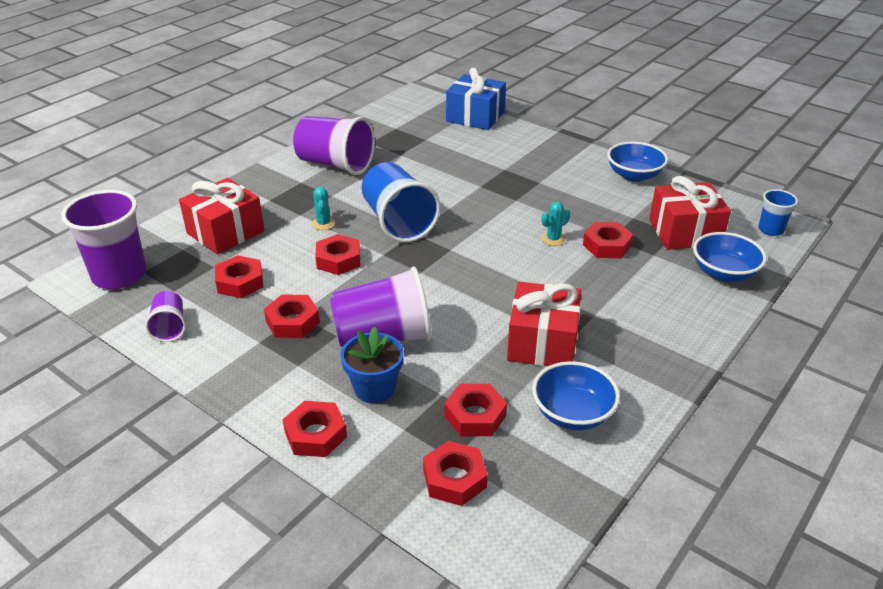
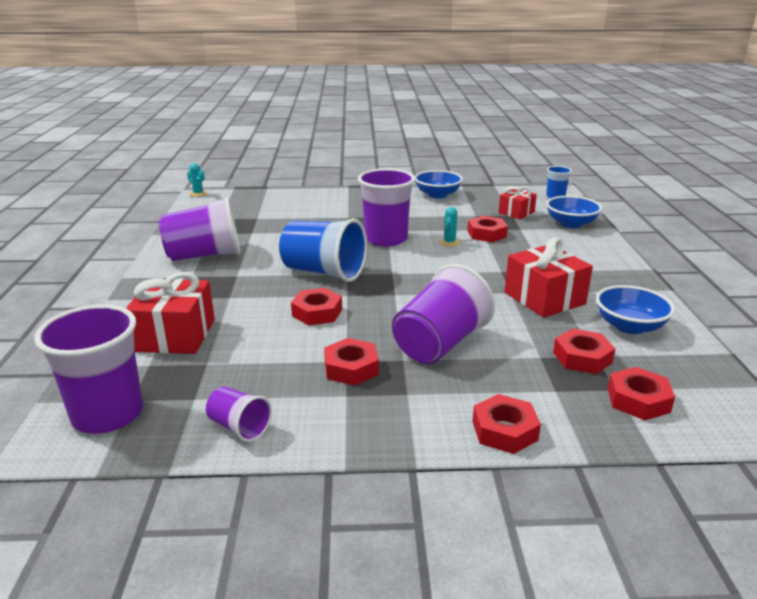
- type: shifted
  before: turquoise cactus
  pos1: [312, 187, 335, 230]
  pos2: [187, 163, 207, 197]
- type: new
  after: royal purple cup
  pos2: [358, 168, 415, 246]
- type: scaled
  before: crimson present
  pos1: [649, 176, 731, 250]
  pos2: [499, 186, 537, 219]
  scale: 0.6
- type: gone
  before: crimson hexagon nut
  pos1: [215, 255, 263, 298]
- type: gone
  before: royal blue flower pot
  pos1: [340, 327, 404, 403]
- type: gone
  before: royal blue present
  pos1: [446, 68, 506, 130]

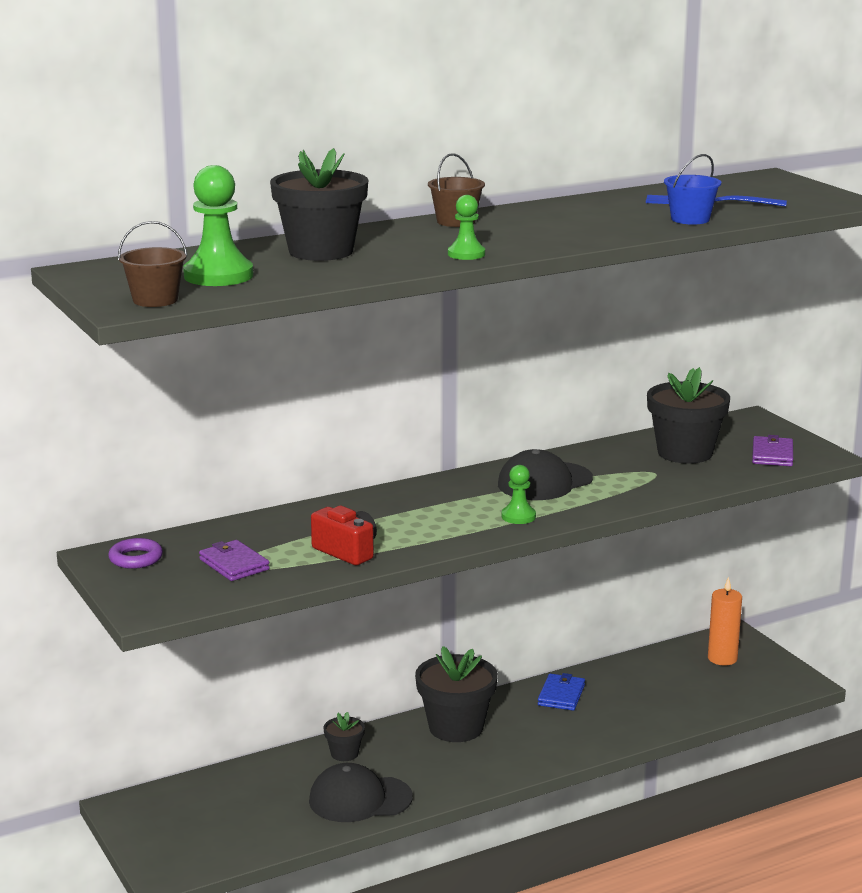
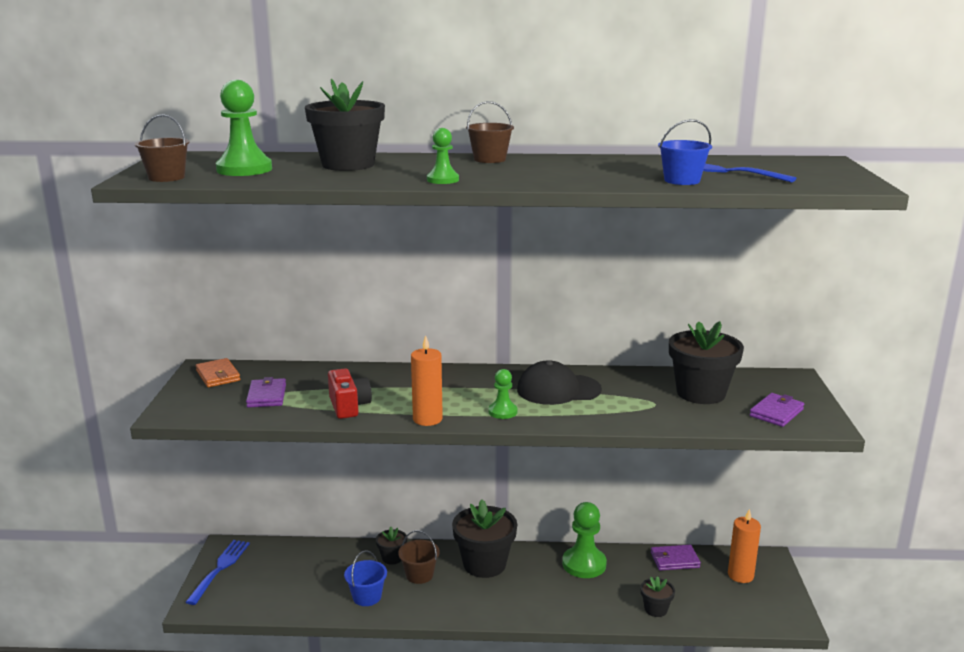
- type: new
  after: royal blue fork
  pos2: [186, 540, 250, 605]
- type: swapped
  before: royal purple ring
  after: orange wallet
  pos1: [108, 538, 163, 569]
  pos2: [196, 358, 240, 387]
- type: swapped
  before: black baseball cap
  after: royal blue sand bucket
  pos1: [309, 763, 413, 822]
  pos2: [344, 550, 387, 606]
- type: new
  after: dark brown sand bucket
  pos2: [398, 530, 440, 584]
- type: new
  after: orange wax candle
  pos2: [411, 335, 443, 426]
- type: swapped
  before: royal blue wallet
  after: leaf-green pawn
  pos1: [538, 673, 585, 711]
  pos2: [562, 502, 607, 578]
- type: new
  after: black flower pot
  pos2: [641, 576, 675, 617]
- type: new
  after: royal purple wallet
  pos2: [651, 545, 701, 571]

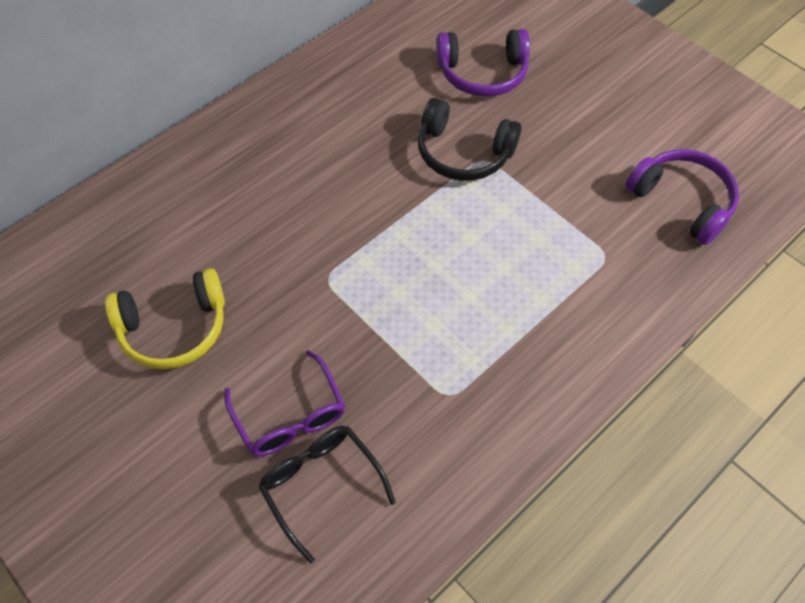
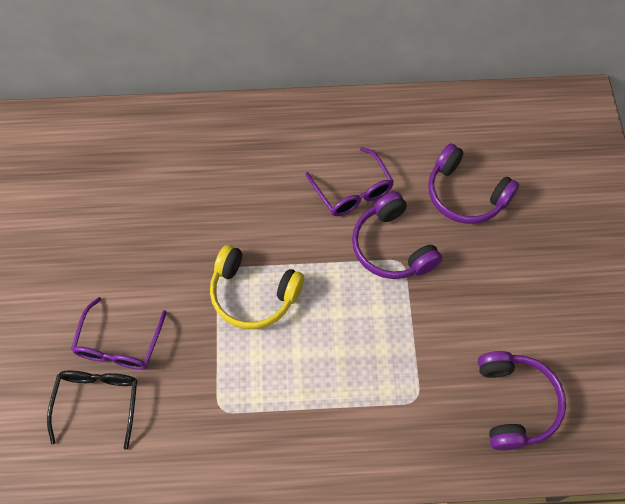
- type: shifted
  before: bright yellow headphones
  pos1: [105, 268, 225, 369]
  pos2: [210, 245, 304, 329]
- type: new
  after: royal purple glasses
  pos2: [305, 147, 394, 216]
- type: repainted
  before: black headphones
  after: royal purple headphones
  pos1: [418, 98, 521, 181]
  pos2: [352, 192, 442, 279]

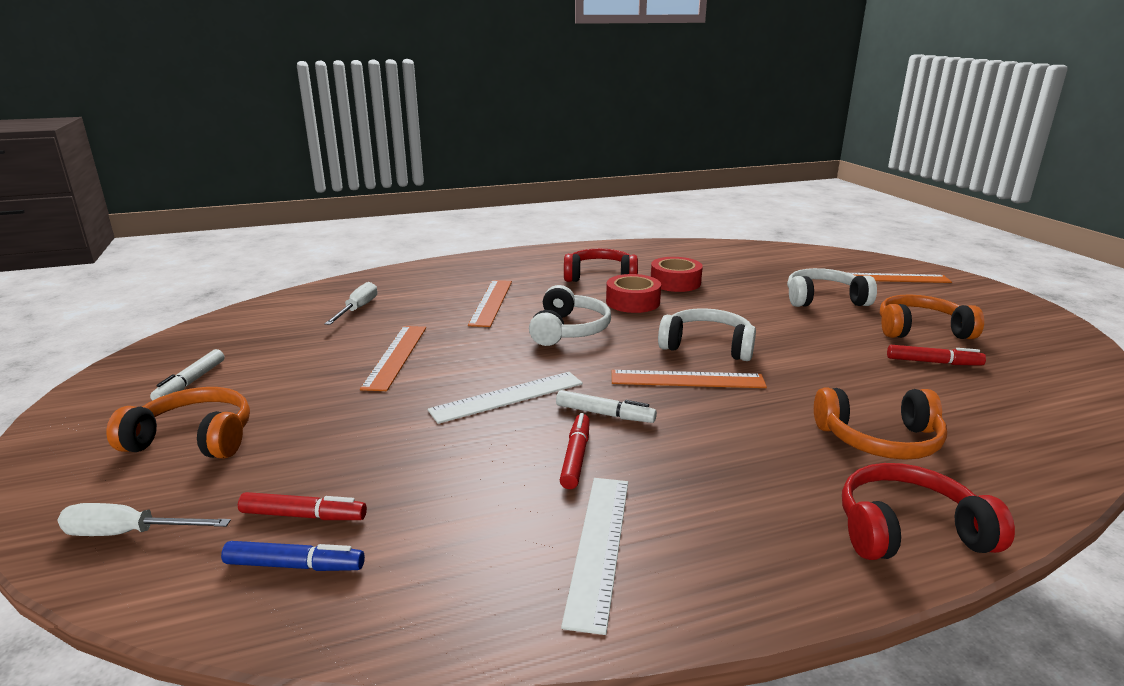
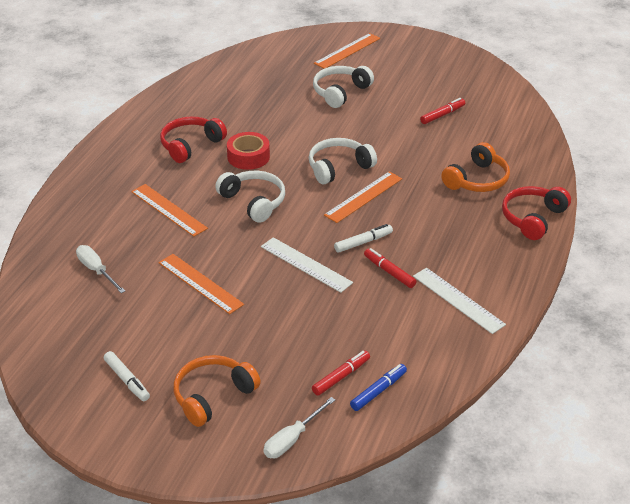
- type: rotated
  before: pure white ruler
  pos1: [428, 372, 583, 424]
  pos2: [261, 237, 353, 293]
  turn: -60
- type: gone
  before: crimson roll of tape
  pos1: [651, 257, 703, 292]
- type: gone
  before: orange headphones
  pos1: [880, 295, 984, 339]

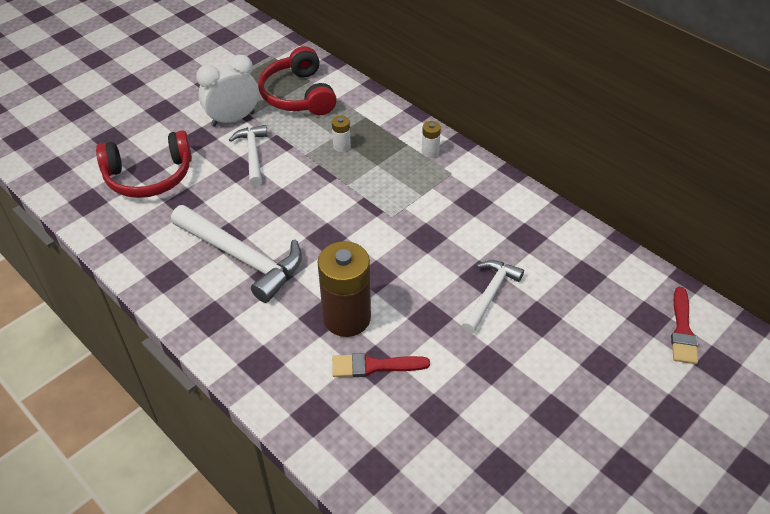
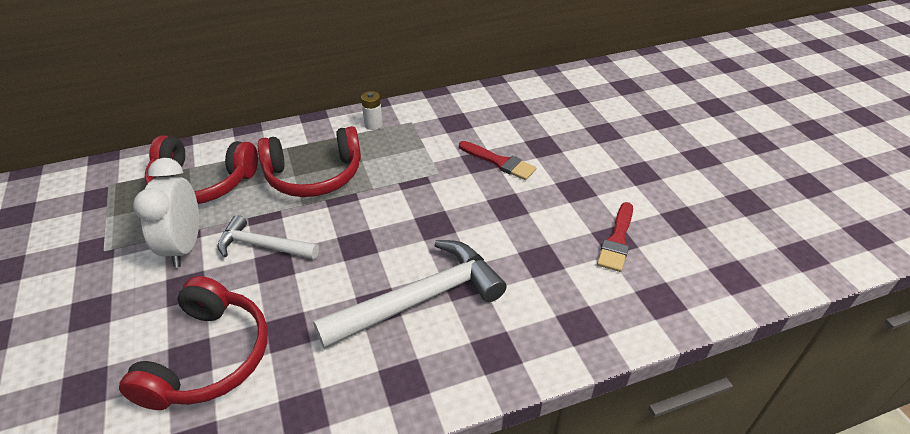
- type: swapped
  before: pure white power cell
  after: crimson headphones
  pos1: [332, 116, 351, 152]
  pos2: [258, 126, 361, 197]
- type: shifted
  before: crimson brush
  pos1: [671, 287, 698, 364]
  pos2: [459, 141, 536, 180]
- type: gone
  before: dark brown power cell
  pos1: [318, 241, 371, 337]
- type: gone
  before: pure white claw hammer
  pos1: [462, 260, 524, 333]

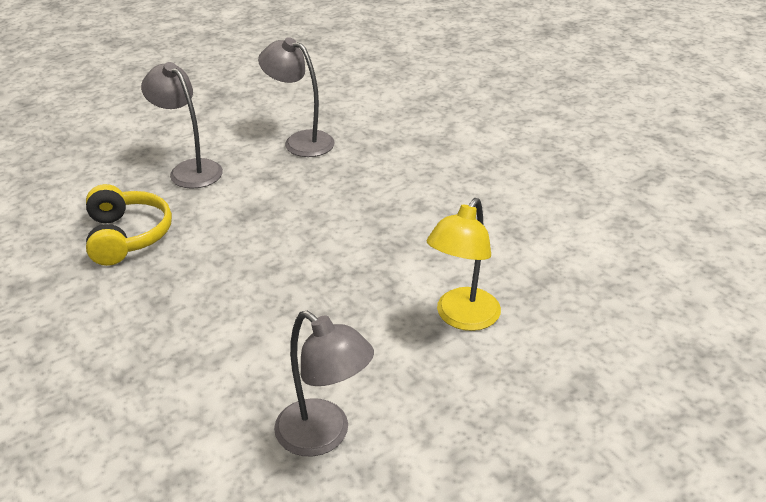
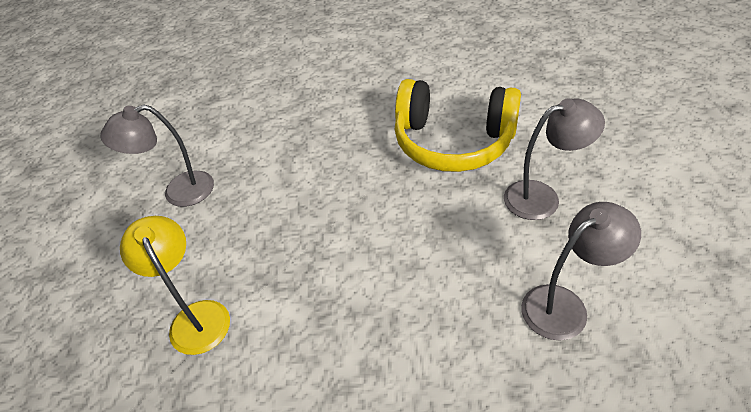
- type: scaled
  before: bright yellow headphones
  pos1: [86, 184, 172, 266]
  pos2: [394, 79, 521, 172]
  scale: 1.56

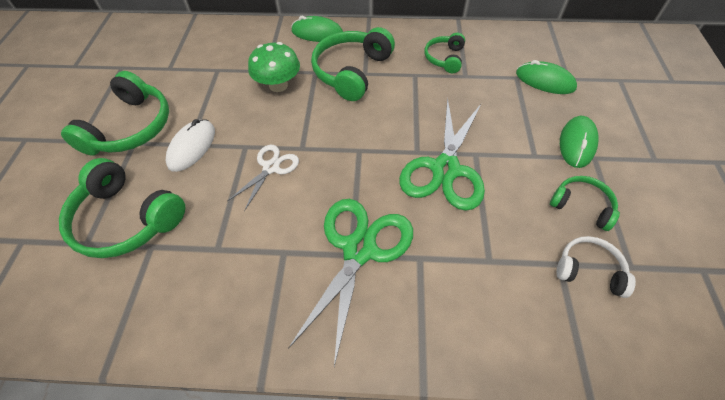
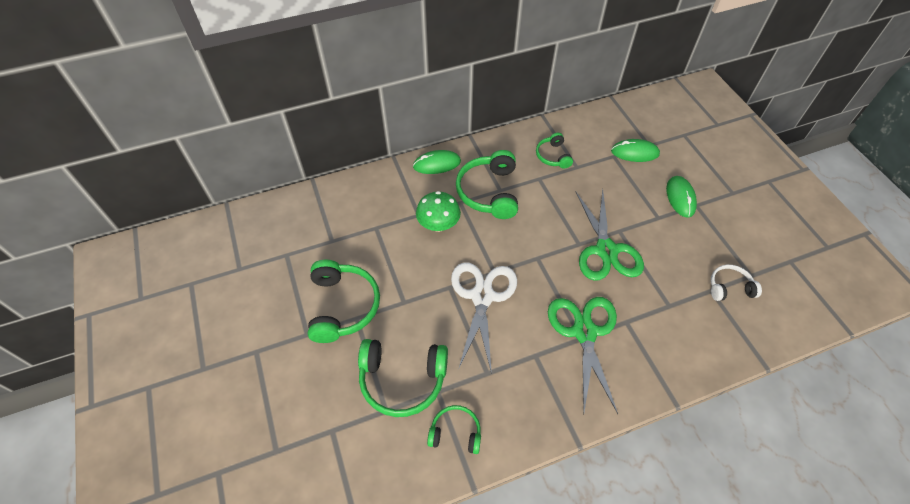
- type: shifted
  before: leaf-green headphones
  pos1: [550, 176, 620, 231]
  pos2: [427, 405, 481, 454]
- type: scaled
  before: pure white shears
  pos1: [227, 145, 299, 211]
  pos2: [451, 262, 517, 374]
  scale: 1.82
- type: gone
  before: pure white mouse
  pos1: [166, 119, 215, 172]

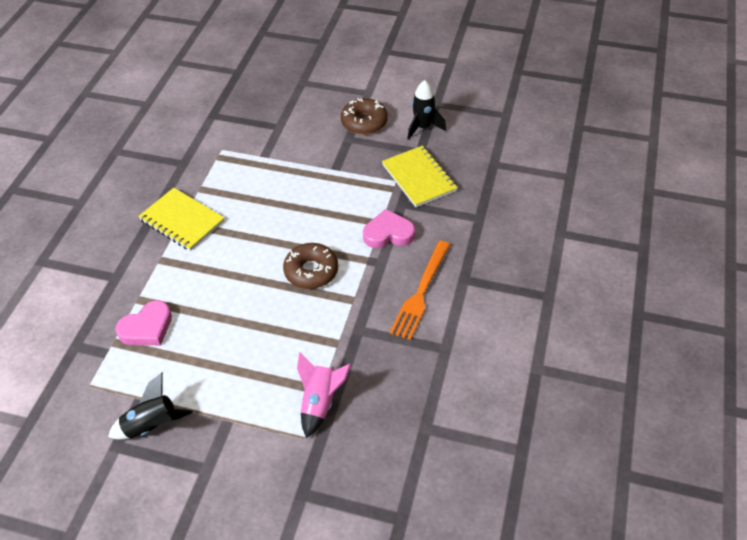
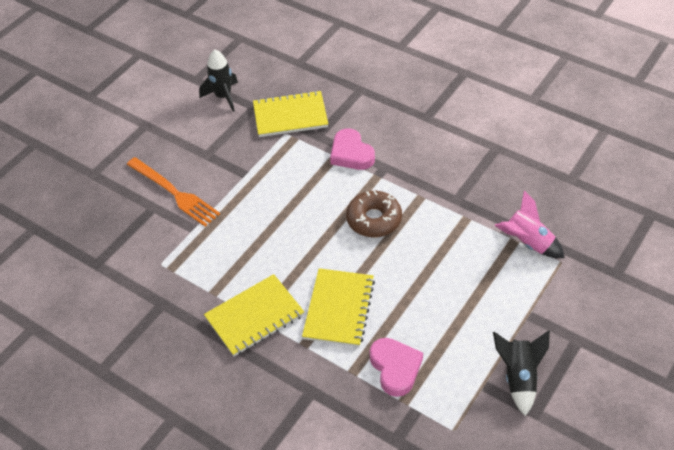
- type: shifted
  before: orange fork
  pos1: [390, 241, 450, 340]
  pos2: [127, 157, 220, 227]
- type: new
  after: bright yellow exercise book
  pos2: [302, 268, 375, 347]
- type: rotated
  before: rosy heart
  pos1: [363, 209, 415, 248]
  pos2: [330, 128, 375, 170]
  turn: -45
- type: gone
  before: dark brown doughnut
  pos1: [341, 98, 388, 135]

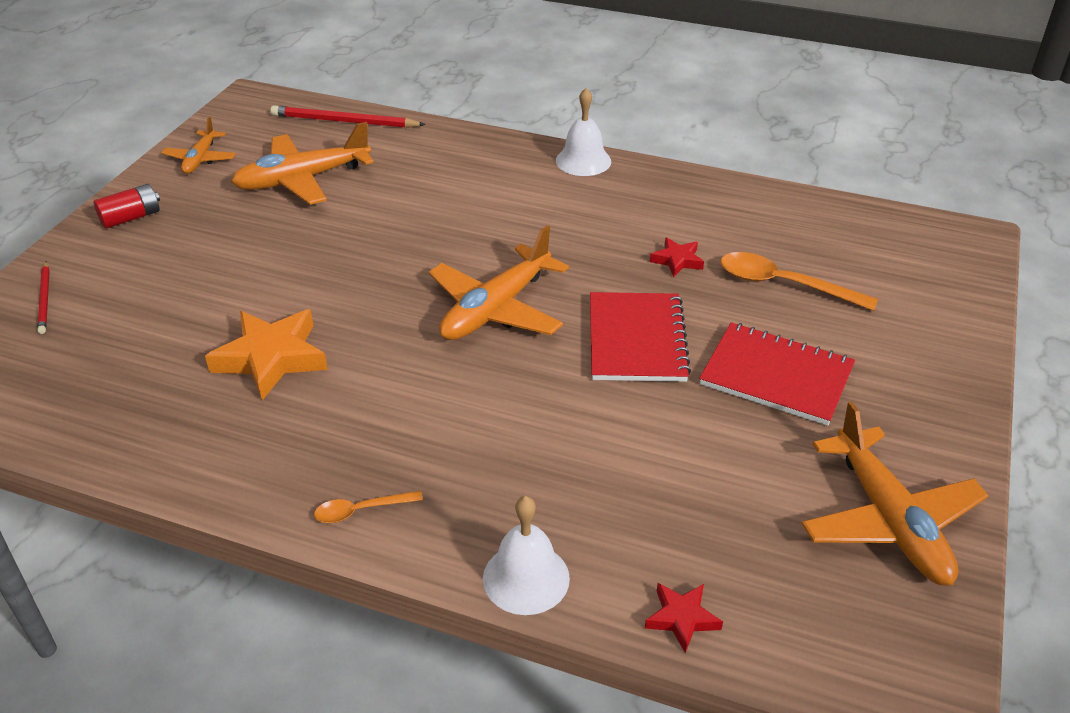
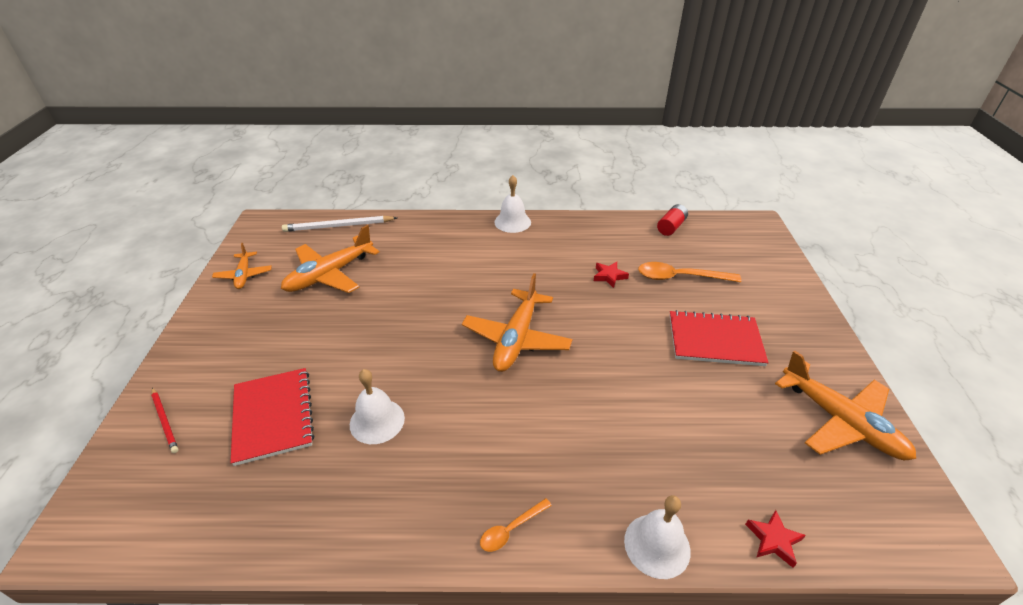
- type: shifted
  before: crimson exercise book
  pos1: [590, 292, 691, 382]
  pos2: [231, 368, 314, 466]
- type: repainted
  before: crimson pencil
  after: pure white pencil
  pos1: [271, 105, 426, 128]
  pos2: [282, 216, 397, 232]
- type: swapped
  before: orange five-pointed star
  after: pure white hand bell
  pos1: [205, 310, 328, 400]
  pos2: [350, 369, 405, 444]
- type: shifted
  before: crimson power cell
  pos1: [94, 184, 160, 229]
  pos2: [657, 204, 688, 236]

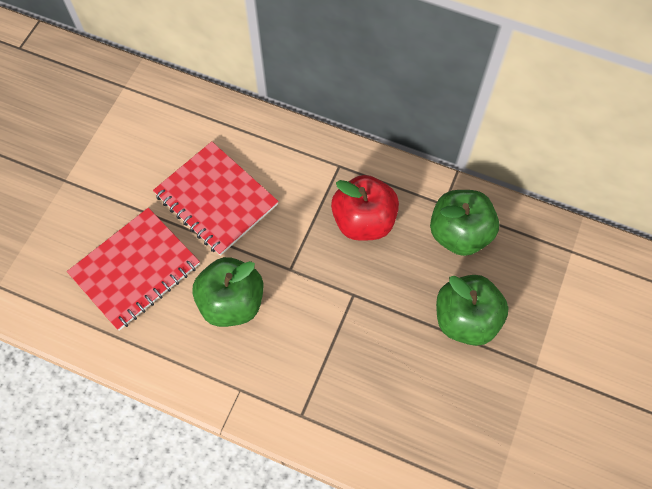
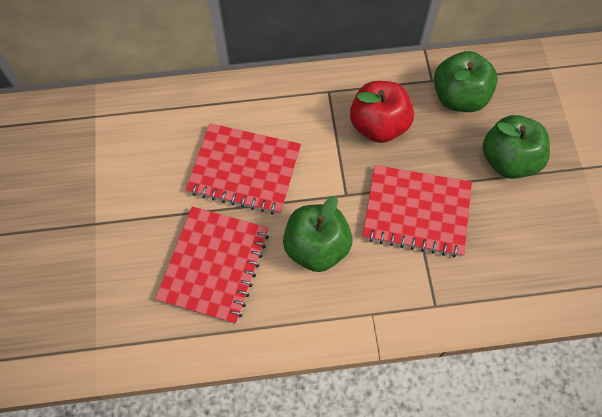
- type: new
  after: crimson exercise book
  pos2: [362, 165, 472, 258]

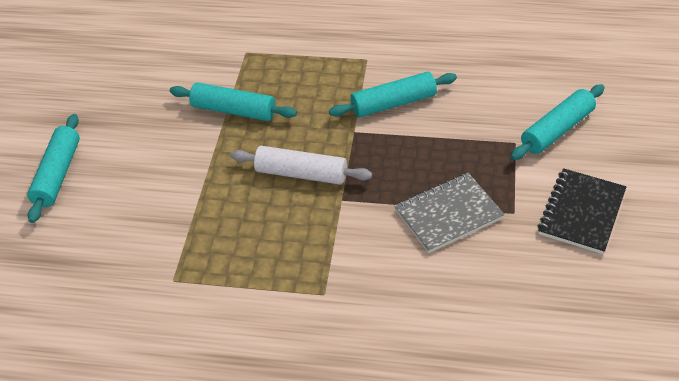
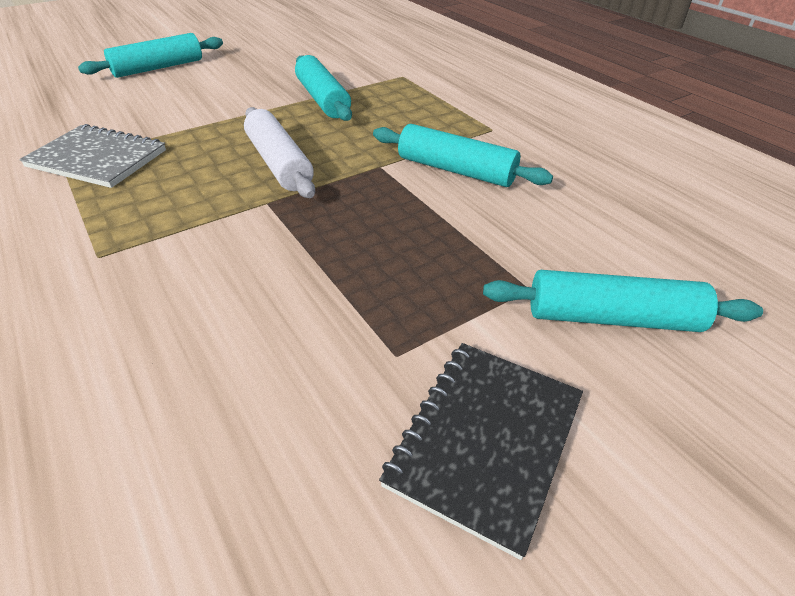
- type: shifted
  before: gray exercise book
  pos1: [394, 173, 505, 253]
  pos2: [19, 124, 166, 188]
- type: rotated
  before: black exercise book
  pos1: [538, 168, 626, 254]
  pos2: [379, 343, 583, 560]
  turn: -45

